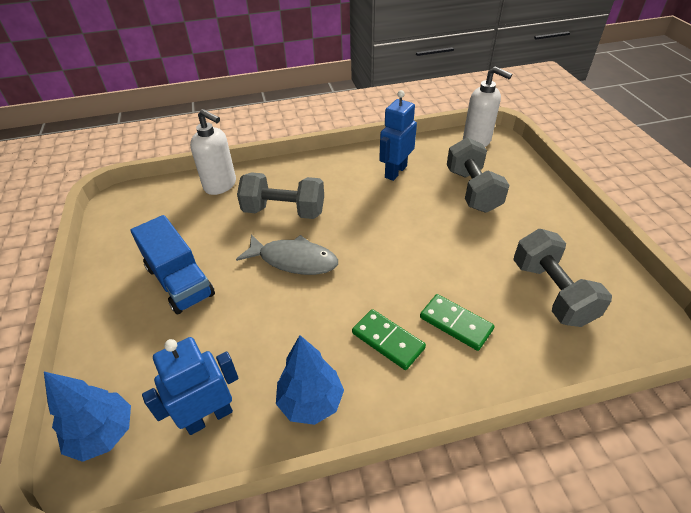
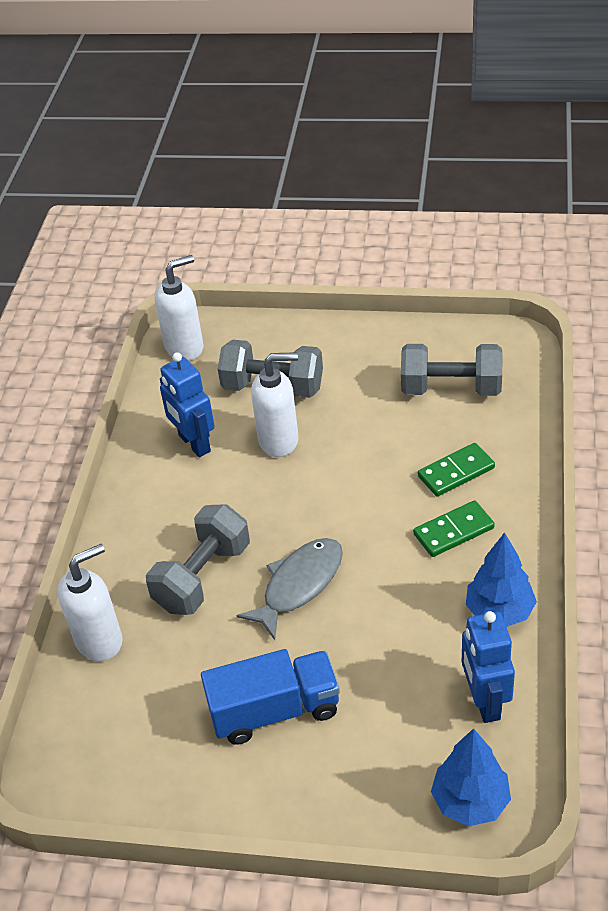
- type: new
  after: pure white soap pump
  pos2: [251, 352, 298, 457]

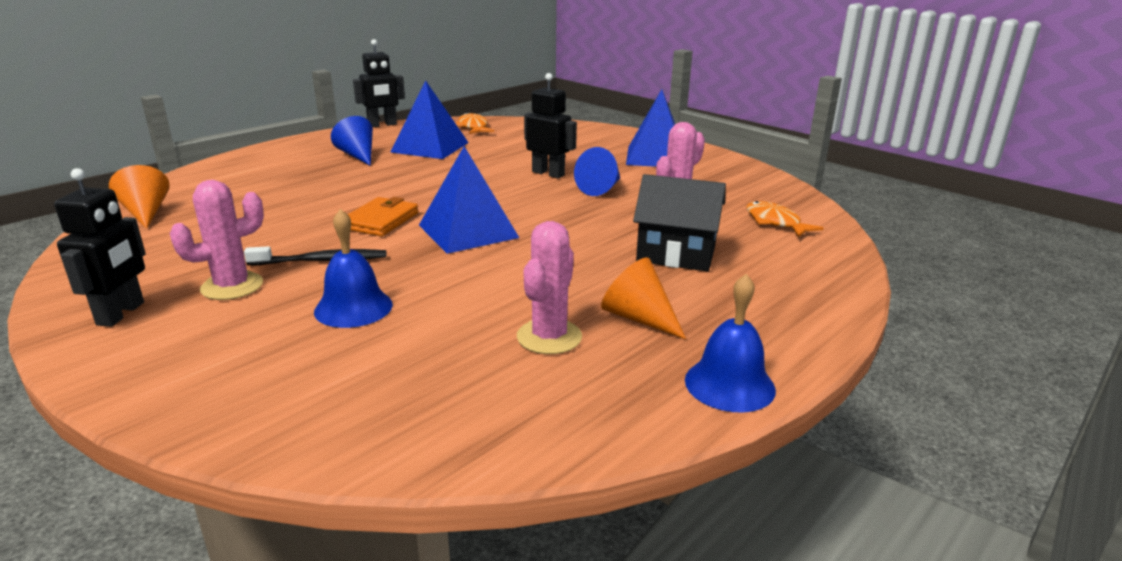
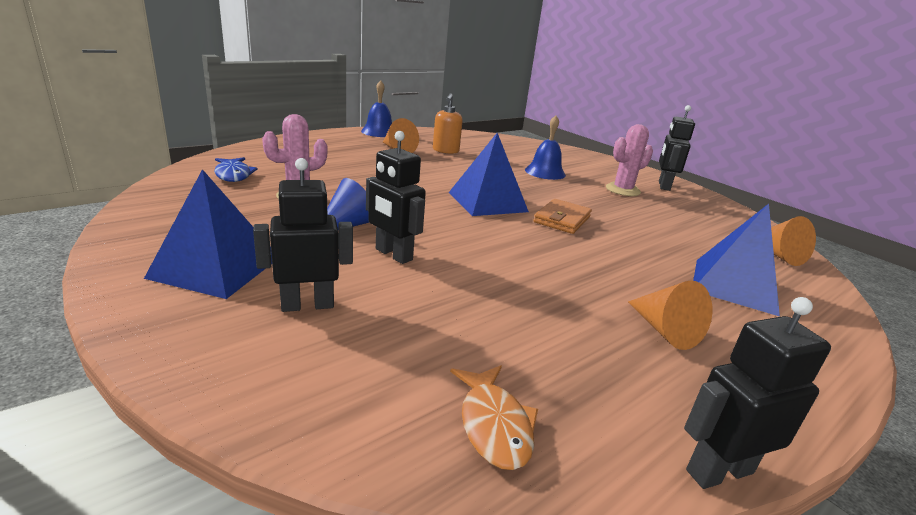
- type: repainted
  before: orange toy fish
  after: royal blue toy fish
  pos1: [746, 201, 824, 237]
  pos2: [214, 157, 258, 182]
- type: new
  after: black toy robot
  pos2: [253, 158, 353, 312]
- type: swapped
  before: rosy cactus
  after: orange soap pump
  pos1: [517, 221, 582, 354]
  pos2: [433, 93, 463, 154]
- type: repainted
  before: royal blue solid cone
  after: orange solid cone
  pos1: [331, 116, 373, 166]
  pos2: [628, 280, 712, 350]
- type: shifted
  before: royal blue pyramid shape
  pos1: [391, 80, 469, 159]
  pos2: [693, 204, 780, 317]
- type: gone
  before: black tooth brush
  pos1: [244, 246, 386, 265]
- type: gone
  before: black cottage
  pos1: [633, 174, 726, 272]

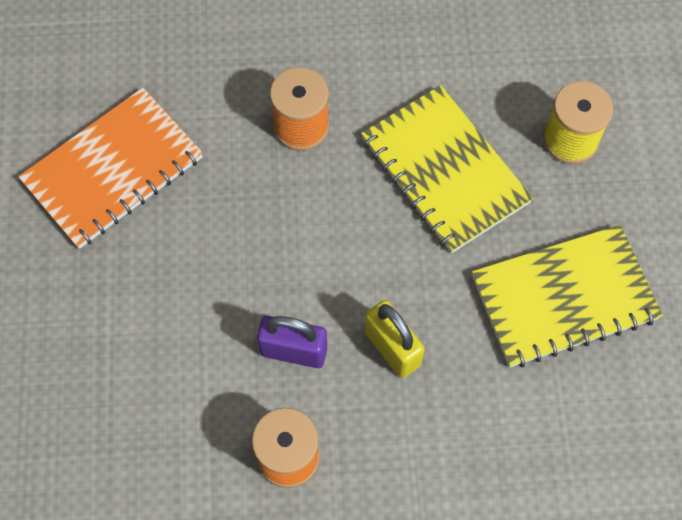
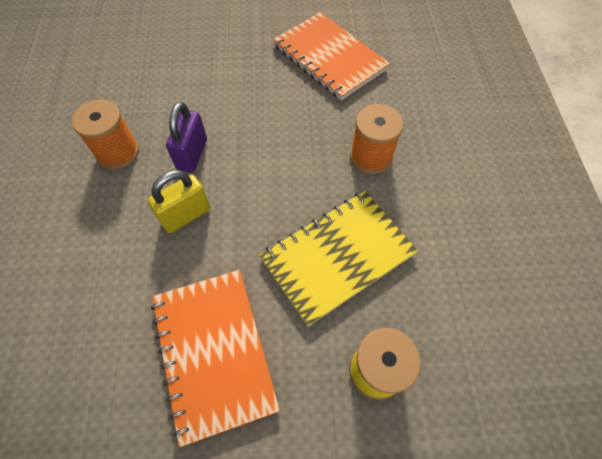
- type: repainted
  before: bright yellow exercise book
  after: orange exercise book
  pos1: [472, 225, 663, 367]
  pos2: [151, 270, 280, 447]

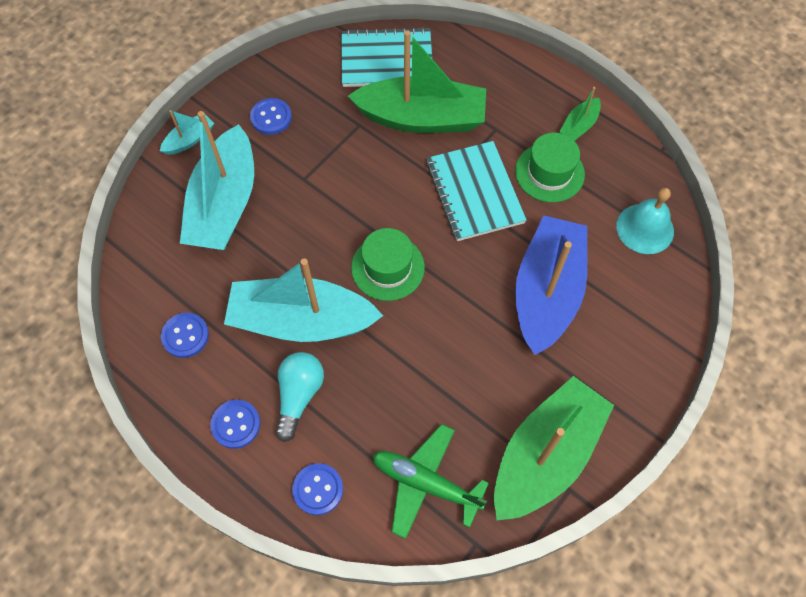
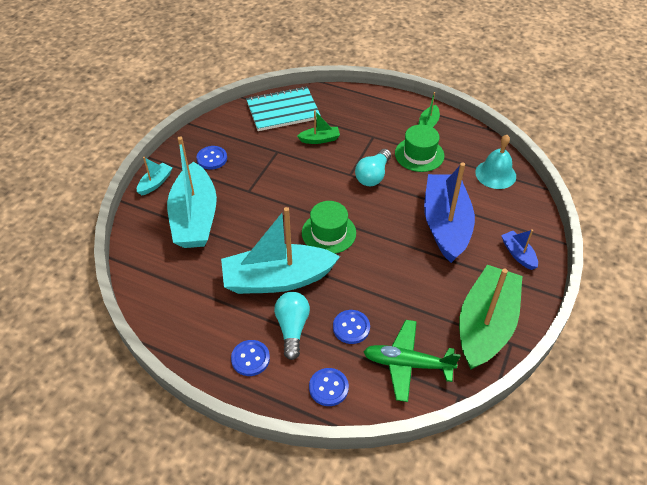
- type: scaled
  before: leaf-green sailboat
  pos1: [348, 30, 486, 133]
  pos2: [297, 110, 340, 144]
  scale: 0.44
- type: shifted
  before: royal blue button
  pos1: [161, 313, 209, 358]
  pos2: [333, 310, 370, 344]
- type: swapped
  before: turquoise exercise book
  after: turquoise bulb
  pos1: [426, 141, 527, 241]
  pos2: [355, 149, 391, 186]
- type: new
  after: royal blue sailboat
  pos2: [501, 229, 538, 270]

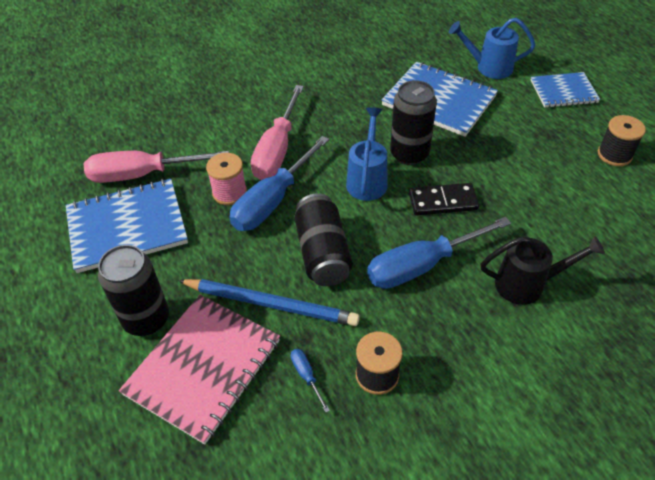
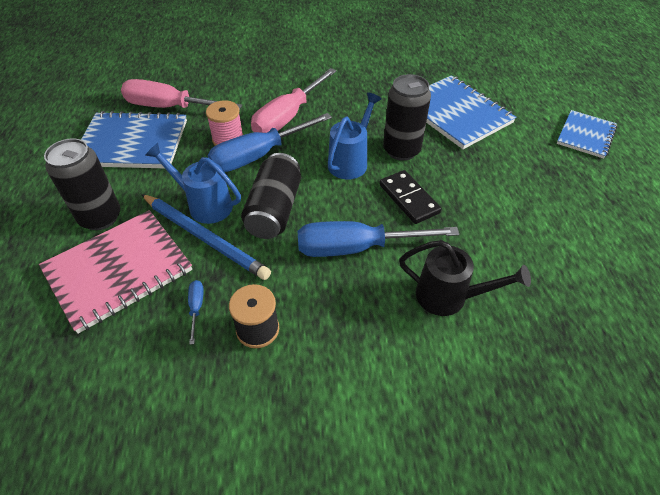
- type: shifted
  before: royal blue watering can
  pos1: [449, 18, 536, 79]
  pos2: [145, 143, 241, 224]
- type: rotated
  before: black domino tile
  pos1: [409, 183, 479, 216]
  pos2: [379, 170, 442, 224]
  turn: 45
- type: rotated
  before: royal blue exercise book
  pos1: [531, 72, 600, 108]
  pos2: [557, 110, 617, 159]
  turn: -75
- type: gone
  before: black bobbin
  pos1: [598, 115, 646, 166]

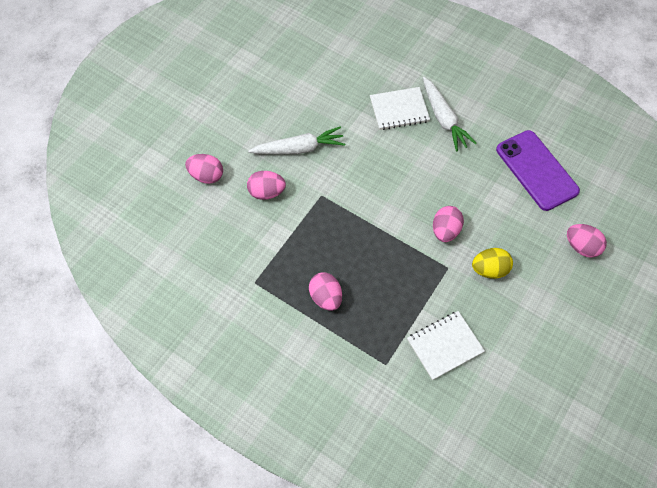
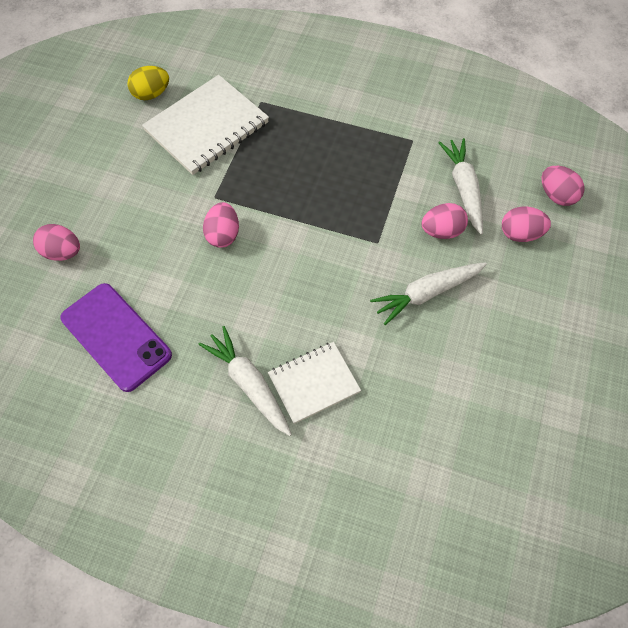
- type: shifted
  before: bright yellow egg shape
  pos1: [472, 248, 513, 279]
  pos2: [128, 66, 169, 100]
- type: scaled
  before: pure white exercise book
  pos1: [407, 311, 485, 380]
  pos2: [142, 75, 269, 175]
  scale: 1.61
- type: new
  after: pure white carrot
  pos2: [438, 138, 483, 235]
- type: shifted
  before: rosy egg shape
  pos1: [309, 272, 342, 311]
  pos2: [542, 166, 584, 206]

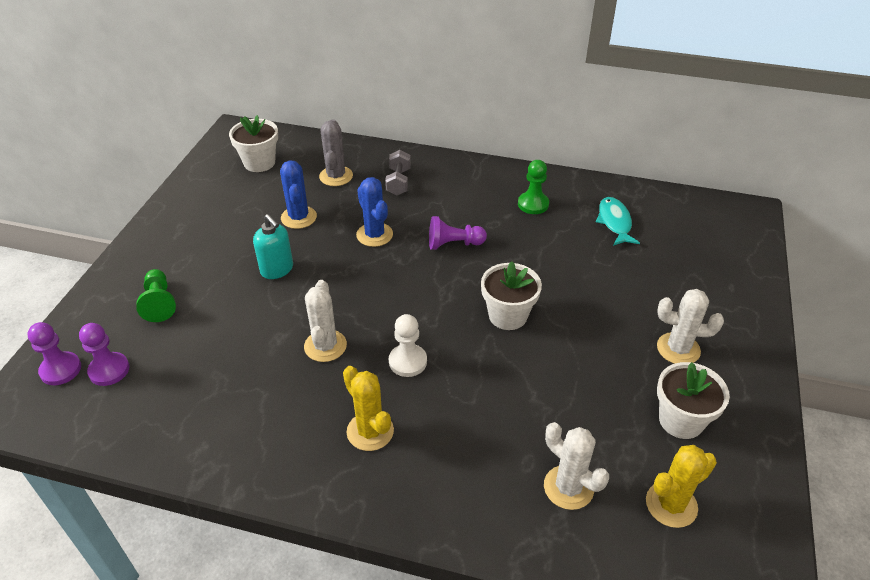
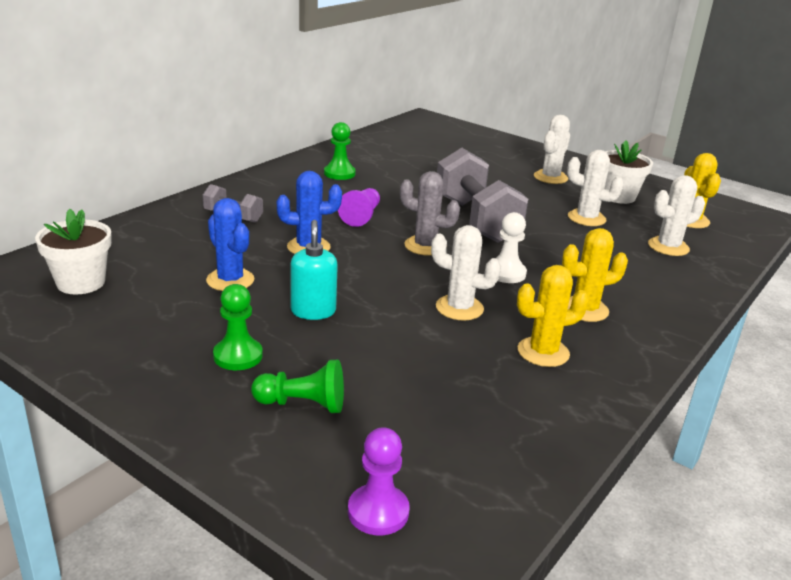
- type: rotated
  before: royal blue cactus
  pos1: [280, 160, 317, 229]
  pos2: [206, 198, 254, 291]
  turn: 45
- type: new
  after: leaf-green pawn
  pos2: [213, 284, 263, 370]
- type: rotated
  before: turquoise soap pump
  pos1: [253, 214, 293, 279]
  pos2: [290, 220, 338, 320]
  turn: -75
- type: shifted
  before: gray cactus
  pos1: [319, 119, 353, 186]
  pos2: [400, 171, 460, 256]
- type: swapped
  before: pure white flower pot
  after: gray free weight
  pos1: [481, 261, 542, 330]
  pos2: [437, 148, 528, 243]
- type: new
  after: bright yellow cactus
  pos2: [517, 265, 589, 367]
- type: new
  after: pure white cactus
  pos2: [567, 150, 624, 226]
- type: gone
  before: royal purple pawn
  pos1: [79, 323, 130, 386]
- type: gone
  before: turquoise toy fish
  pos1: [596, 197, 640, 246]

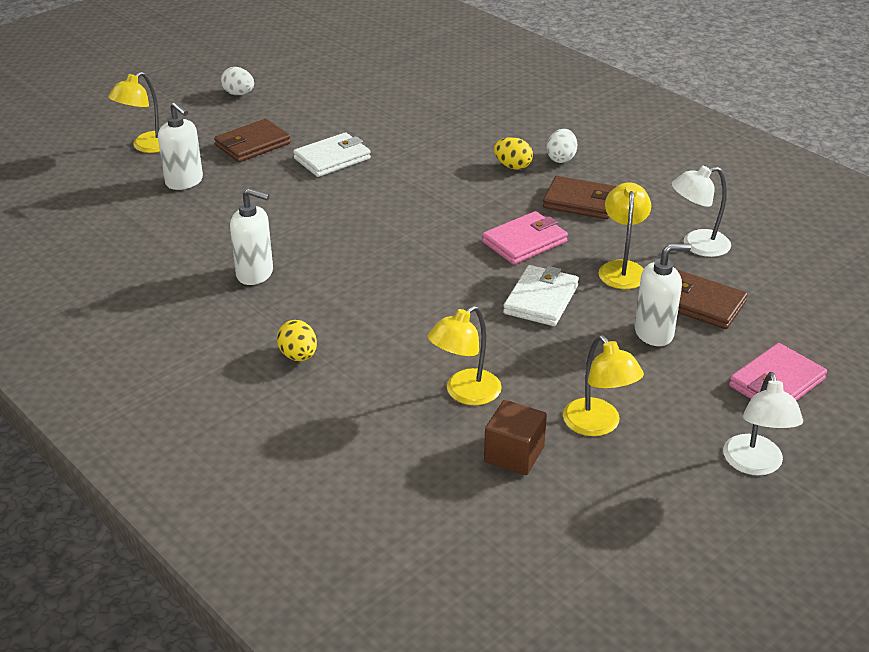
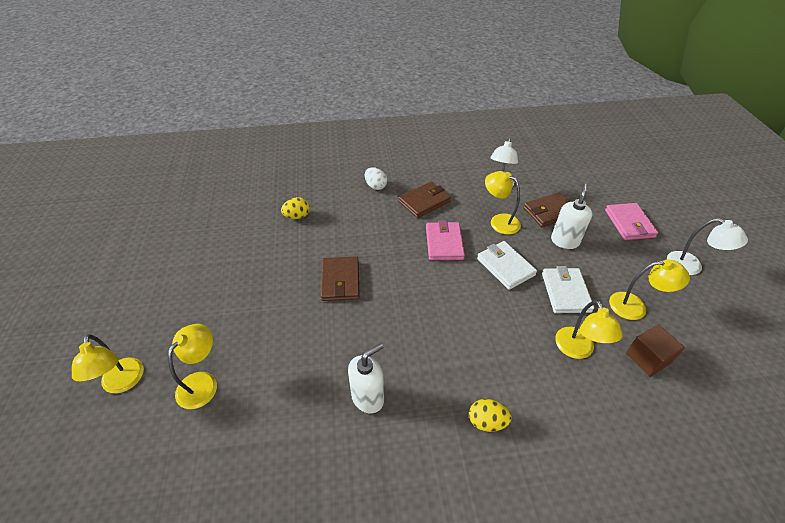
- type: swapped
  before: pure white soap pump
  after: bright yellow reading lamp
  pos1: [158, 102, 203, 190]
  pos2: [168, 324, 217, 409]
- type: shifted
  before: bright yellow egg shape
  pos1: [494, 137, 533, 170]
  pos2: [281, 197, 310, 219]
- type: shifted
  before: dark brown wallet
  pos1: [214, 119, 291, 162]
  pos2: [321, 256, 360, 301]
- type: shifted
  before: pure white wallet
  pos1: [293, 132, 371, 177]
  pos2: [542, 266, 594, 313]
- type: gone
  before: pure white egg shape
  pos1: [221, 67, 254, 95]

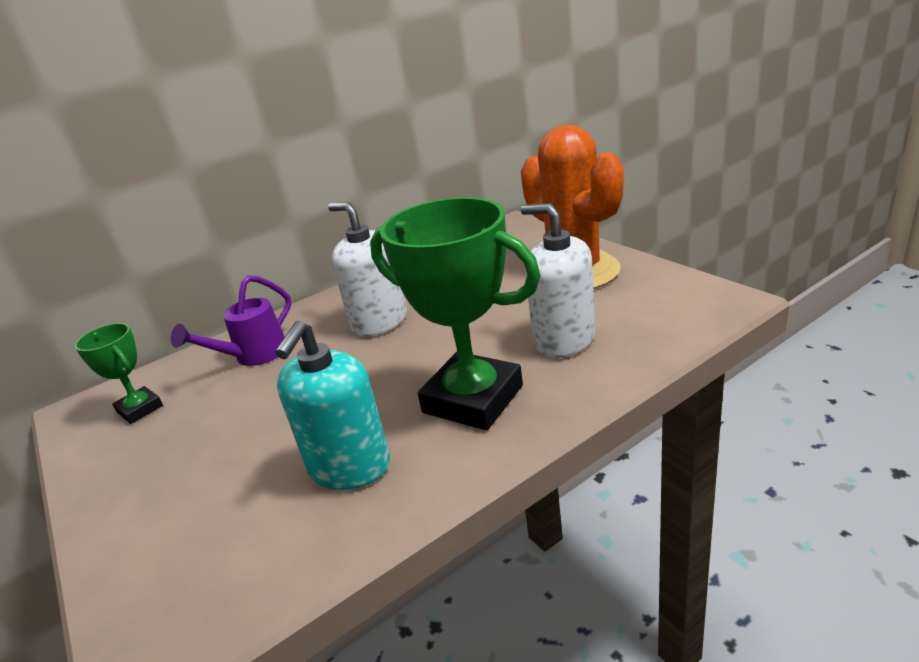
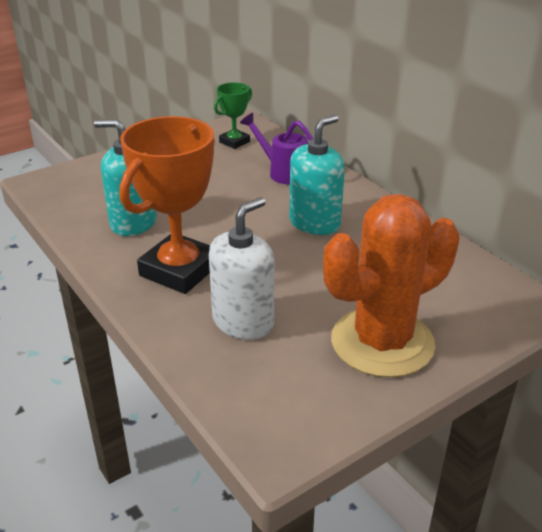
- type: repainted
  before: leaf-green trophy
  after: orange trophy
  pos1: [370, 197, 541, 430]
  pos2: [119, 116, 215, 294]
- type: repainted
  before: pure white soap pump
  after: turquoise soap pump
  pos1: [328, 202, 407, 337]
  pos2: [289, 115, 345, 235]

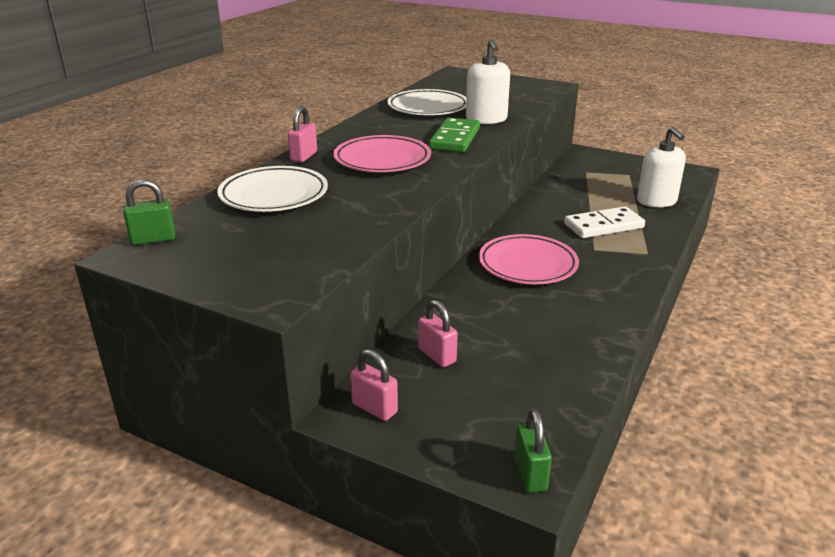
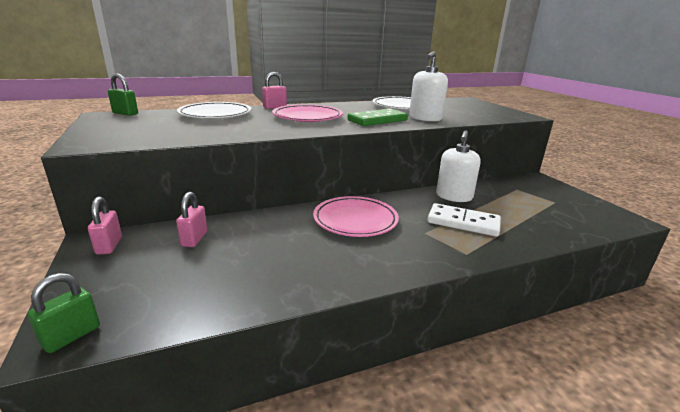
- type: shifted
  before: pure white soap pump
  pos1: [637, 127, 686, 207]
  pos2: [436, 131, 481, 202]

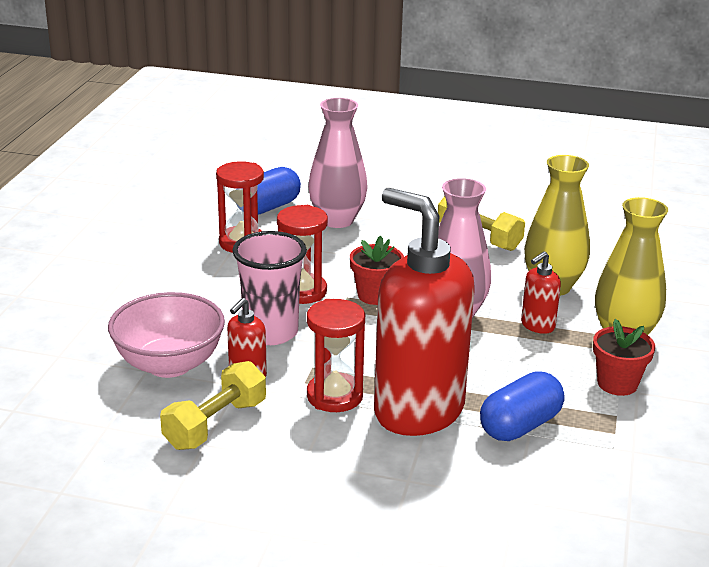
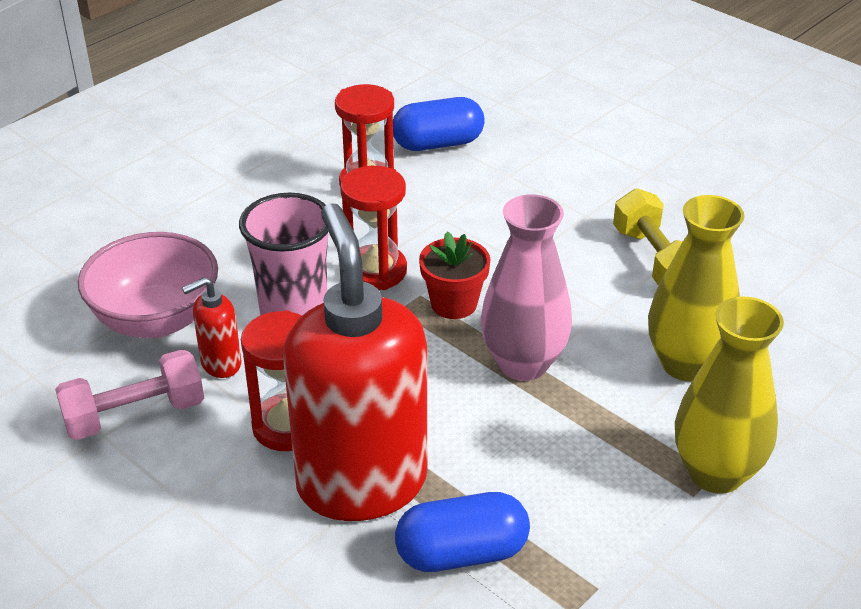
- type: repainted
  before: bright yellow free weight
  after: rosy free weight
  pos1: [160, 361, 266, 450]
  pos2: [55, 349, 204, 440]
- type: gone
  before: rosy tall vase
  pos1: [308, 98, 368, 228]
- type: gone
  before: crimson soap pump
  pos1: [521, 251, 561, 334]
- type: gone
  before: crimson flower pot
  pos1: [593, 319, 655, 396]

